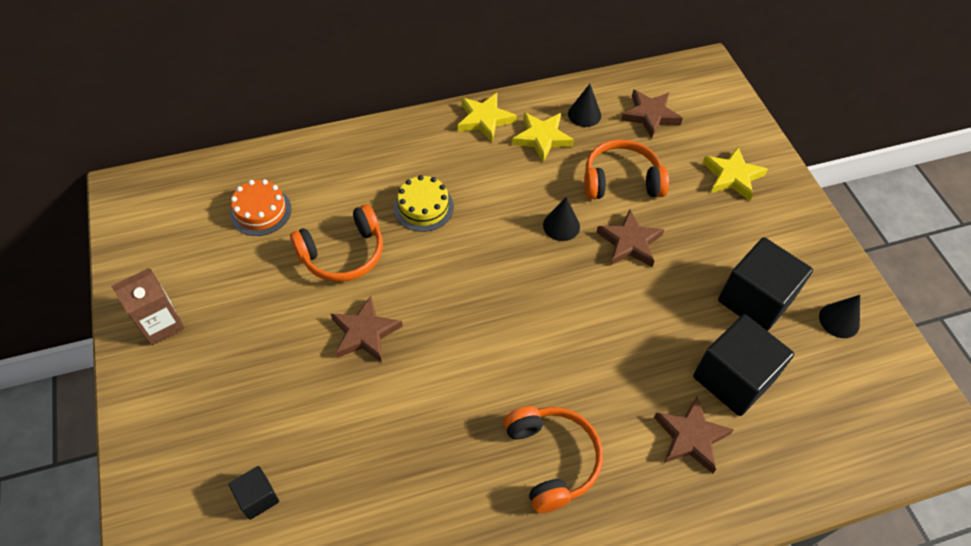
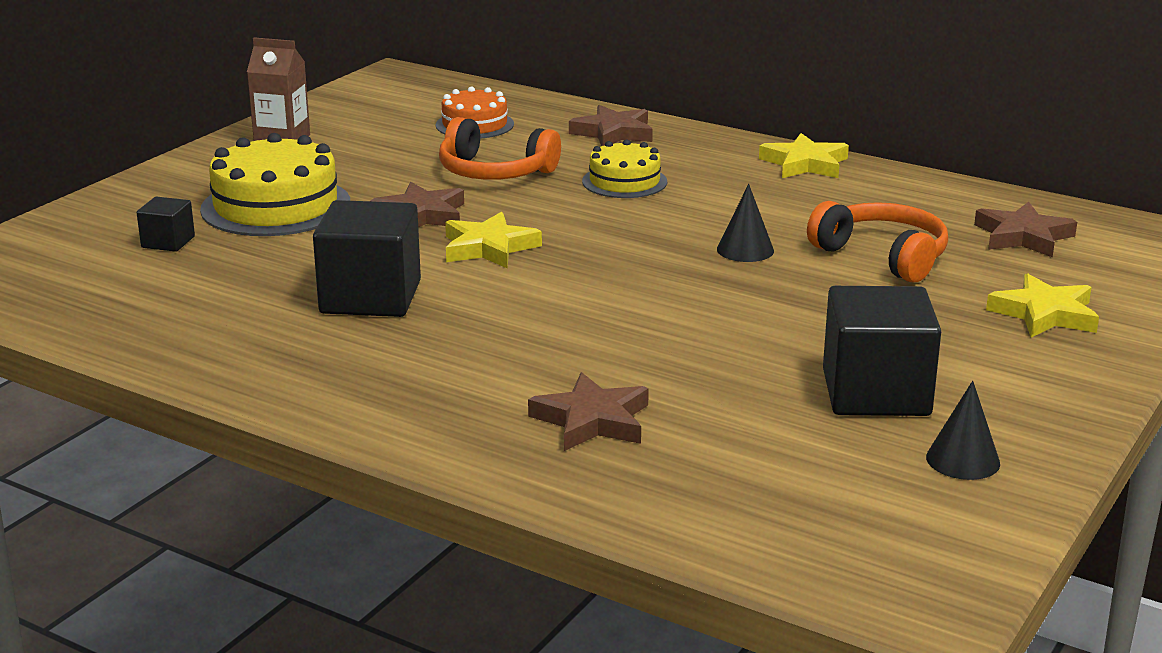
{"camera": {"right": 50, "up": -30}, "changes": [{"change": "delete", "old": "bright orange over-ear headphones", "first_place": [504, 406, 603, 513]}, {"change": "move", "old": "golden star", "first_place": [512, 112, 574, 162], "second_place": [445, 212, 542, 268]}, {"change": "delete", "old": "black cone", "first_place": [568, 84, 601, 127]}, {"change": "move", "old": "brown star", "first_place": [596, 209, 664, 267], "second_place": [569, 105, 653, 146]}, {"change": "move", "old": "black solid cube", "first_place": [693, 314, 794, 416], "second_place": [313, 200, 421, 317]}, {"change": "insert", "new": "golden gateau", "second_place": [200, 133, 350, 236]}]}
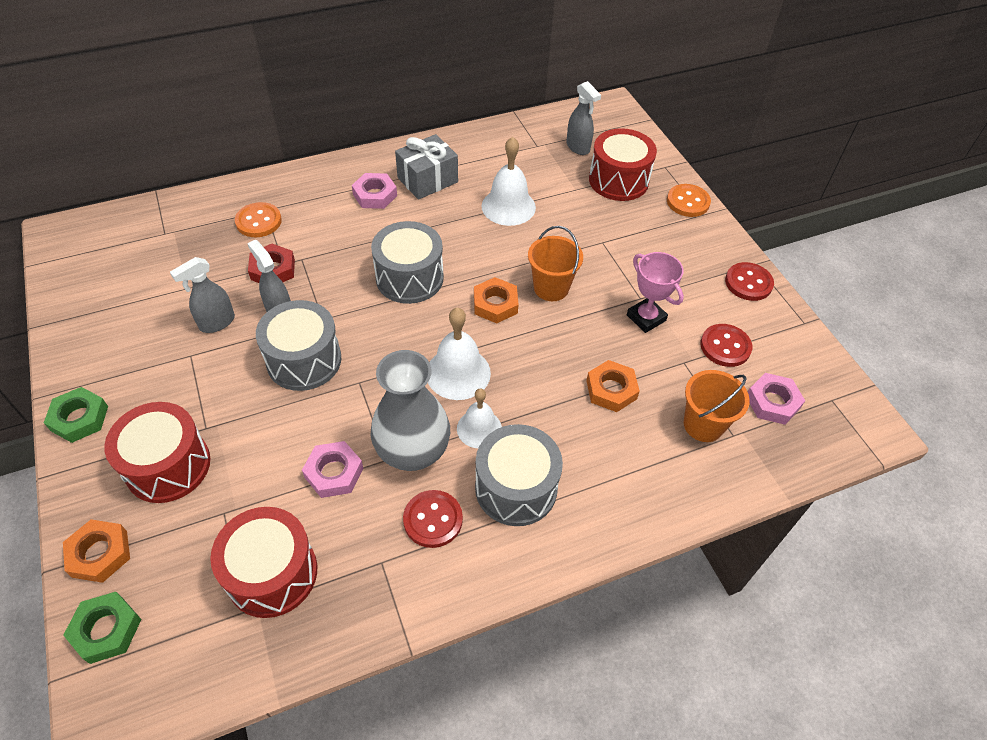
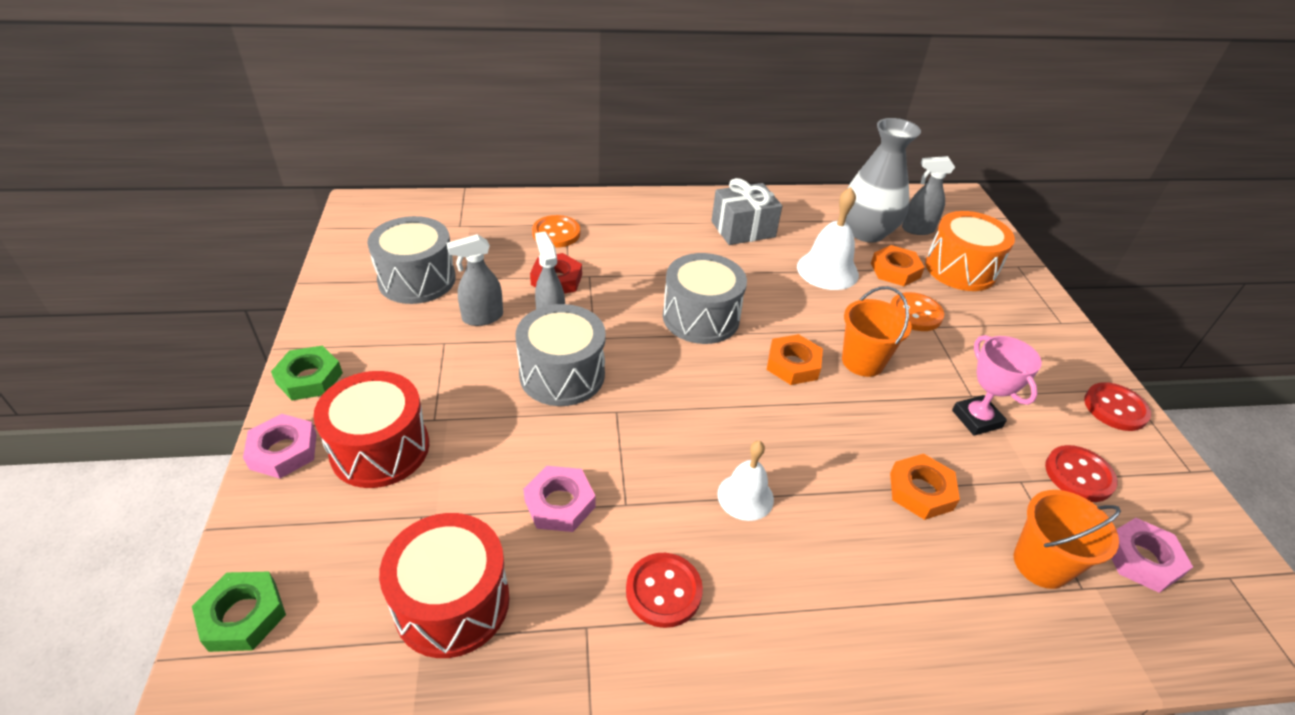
{"camera": {"right": 15, "up": -10}, "changes": [{"change": "move", "old": "bright orange hex nut", "first_place": [63, 519, 130, 583], "second_place": [871, 245, 925, 286]}, {"change": "move", "old": "pink hex nut", "first_place": [352, 173, 397, 209], "second_place": [243, 414, 317, 479]}, {"change": "move", "old": "ash-grey flower vase", "first_place": [371, 350, 450, 471], "second_place": [845, 118, 921, 243]}, {"change": "delete", "old": "pure white bell", "first_place": [428, 308, 491, 400]}, {"change": "move", "old": "ash-grey drum", "first_place": [475, 424, 563, 526], "second_place": [367, 216, 456, 304]}, {"change": "rotate", "old": "ash-grey spray bottle", "first_place": [566, 81, 601, 155], "second_place": [902, 156, 955, 235], "degrees": 105}, {"change": "recolor", "old": "red drum", "new": "bright orange drum", "first_place": [589, 128, 657, 201], "second_place": [925, 211, 1015, 291]}, {"change": "move", "old": "bright orange button", "first_place": [667, 184, 711, 217], "second_place": [890, 292, 944, 331]}]}
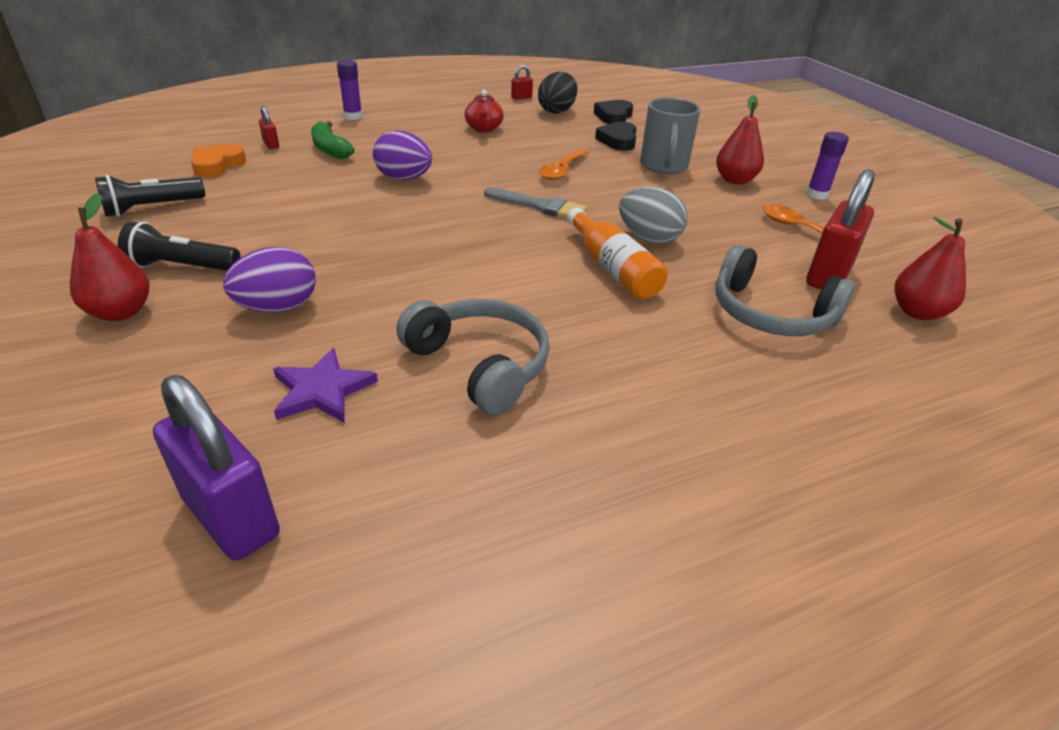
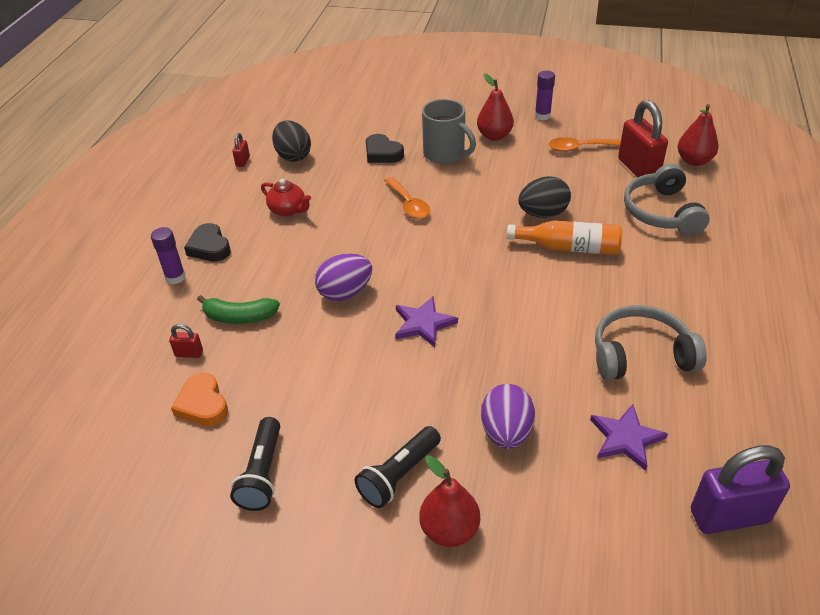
{"camera": {"right": -50, "up": 5}, "changes": [{"change": "delete", "old": "ash-grey paint brush", "first_place": [484, 187, 587, 218]}, {"change": "move", "old": "black heart shape", "first_place": [594, 100, 633, 124], "second_place": [184, 223, 231, 261]}, {"change": "recolor", "old": "ash-grey egg shape", "new": "black egg shape", "first_place": [619, 187, 688, 244], "second_place": [518, 176, 571, 218]}, {"change": "rotate", "old": "ash-grey over-ear headphones", "first_place": [715, 245, 855, 336], "second_place": [624, 164, 710, 235], "degrees": 105}, {"change": "insert", "new": "purple star", "second_place": [395, 296, 458, 347]}]}
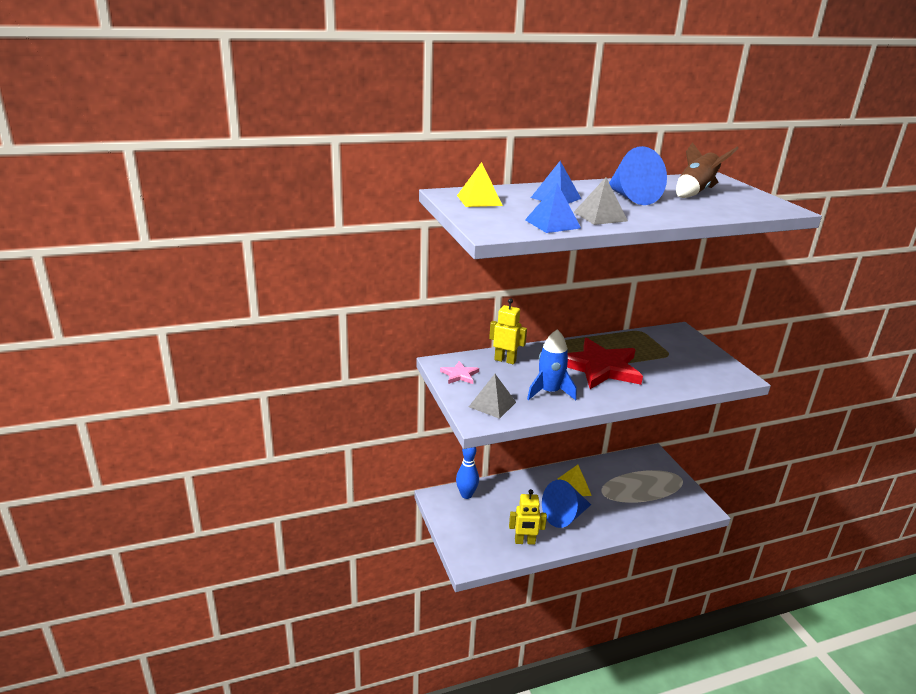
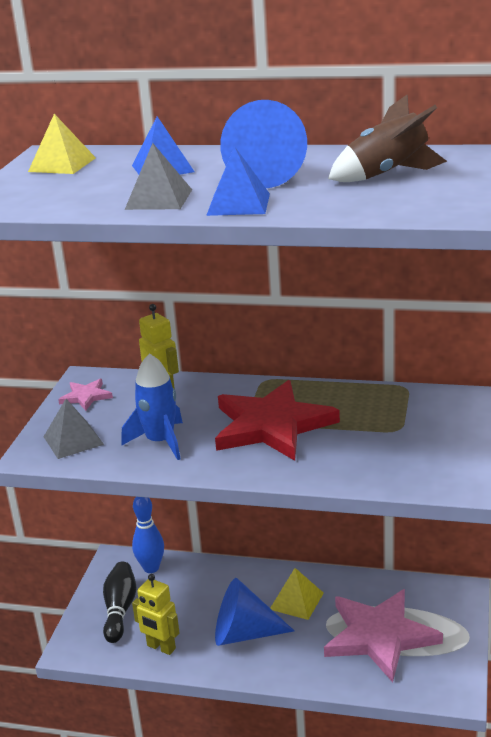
{"camera": {"right": 35, "up": 0}, "changes": [{"change": "move", "old": "royal blue pyramid", "first_place": [525, 183, 581, 233], "second_place": [206, 146, 270, 216]}, {"change": "insert", "new": "black skittle", "second_place": [103, 562, 136, 643]}, {"change": "insert", "new": "pink star", "second_place": [324, 589, 443, 682]}]}
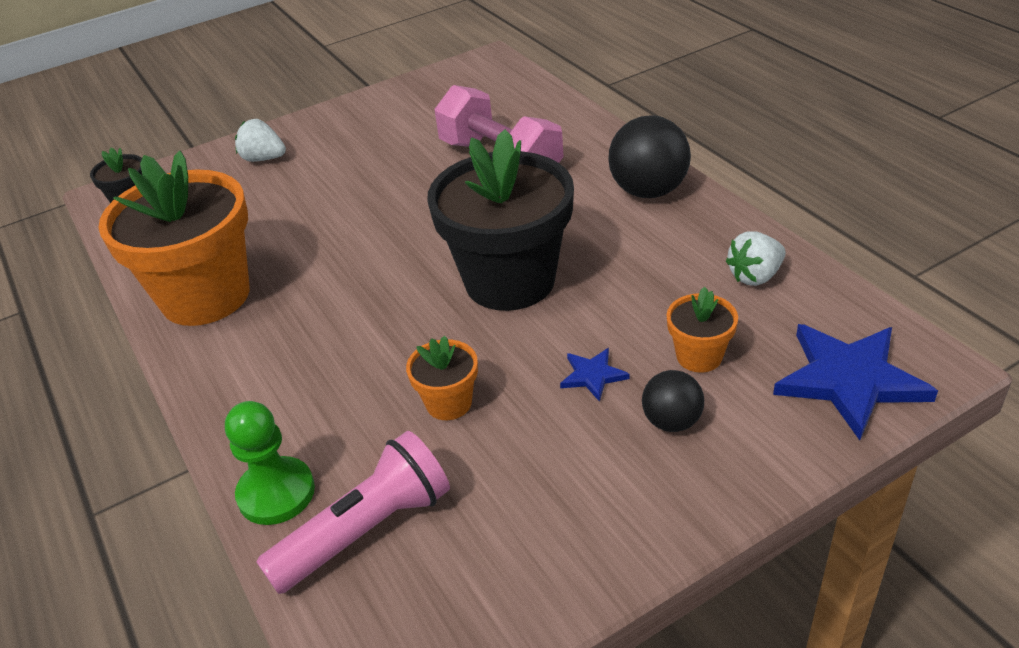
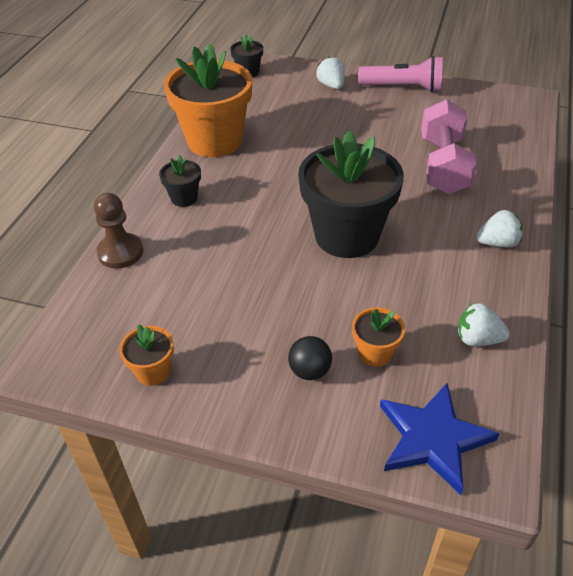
{"camera": {"right": 45, "up": 5}, "changes": [{"change": "recolor", "old": "emerald chess pawn", "new": "brown chess pawn", "first_place": [225, 401, 315, 525], "second_place": [94, 193, 143, 269]}, {"change": "move", "old": "pink flashlight", "first_place": [256, 431, 450, 594], "second_place": [358, 56, 443, 92]}, {"change": "move", "old": "bright orange potted plant", "first_place": [406, 336, 478, 420], "second_place": [119, 325, 174, 386]}, {"change": "delete", "old": "royal blue star", "first_place": [560, 348, 630, 402]}, {"change": "replace", "old": "black play ball", "new": "pure white toy strawberry", "first_place": [608, 115, 691, 198], "second_place": [476, 210, 522, 247]}, {"change": "insert", "new": "black potted plant", "second_place": [159, 155, 201, 207]}]}
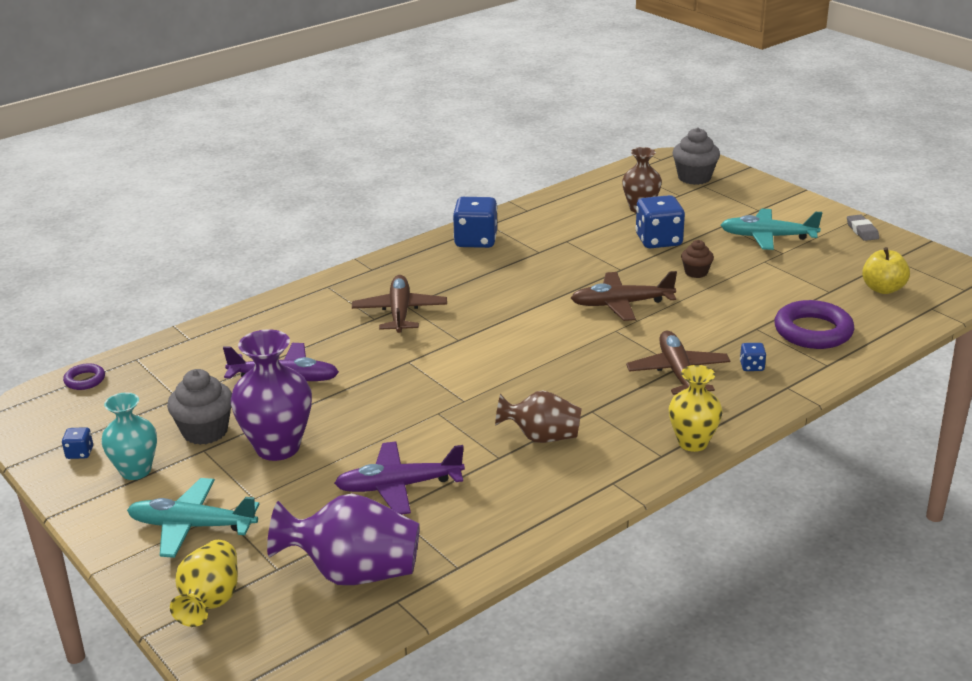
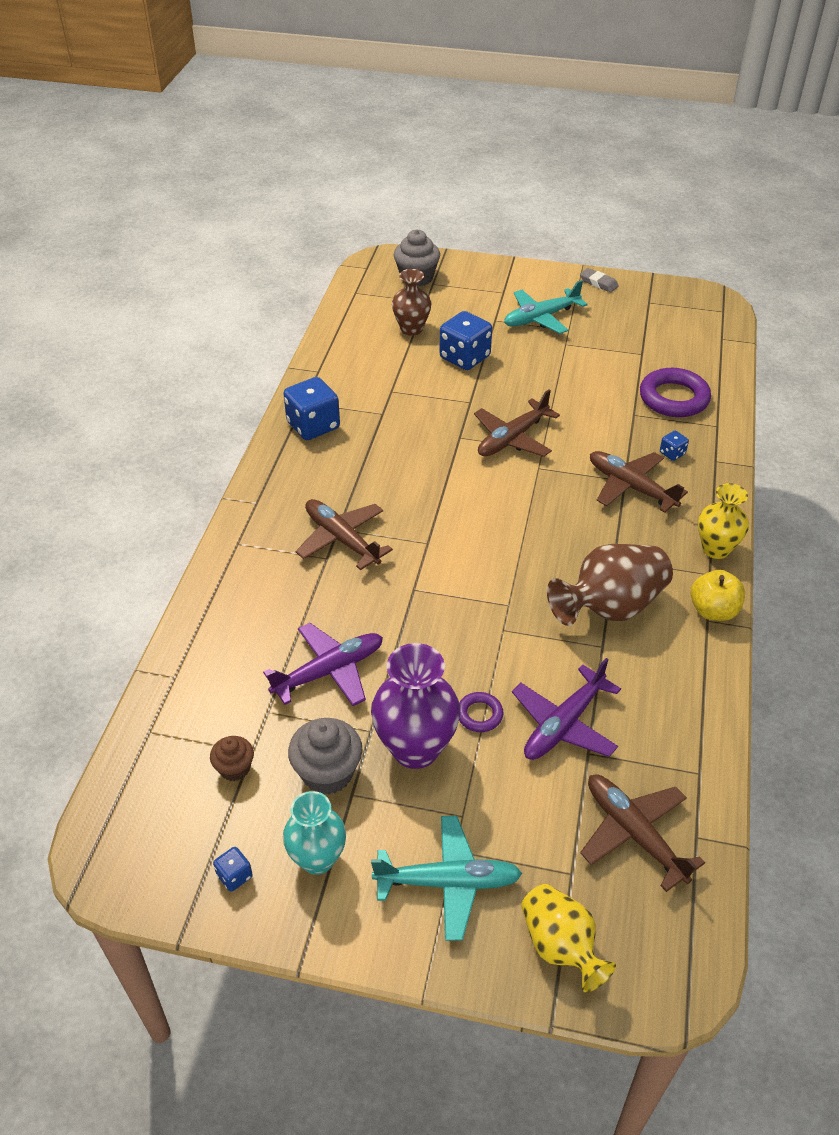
{"camera": {"right": -40, "up": 15}, "changes": [{"change": "move", "old": "purple hoop", "first_place": [63, 363, 105, 390], "second_place": [459, 692, 503, 732]}, {"change": "rotate", "old": "turquoise plane", "first_place": [127, 478, 259, 558], "second_place": [371, 816, 522, 941], "degrees": -150}, {"change": "replace", "old": "purple flower vase", "new": "brown plane", "first_place": [267, 494, 420, 585], "second_place": [580, 775, 705, 892]}, {"change": "resize", "old": "brown flower vase", "first_place": [495, 391, 582, 443], "second_place": [547, 544, 673, 626], "factor": 1.51}, {"change": "move", "old": "brown cupcake", "first_place": [681, 240, 714, 278], "second_place": [210, 736, 254, 781]}, {"change": "move", "old": "golden apple fruit", "first_place": [862, 247, 910, 294], "second_place": [691, 570, 745, 621]}]}
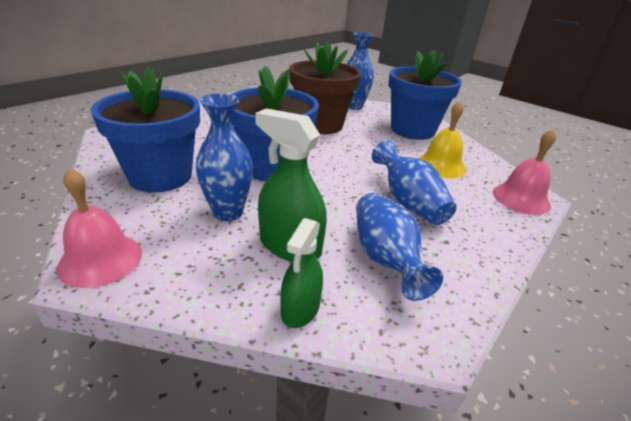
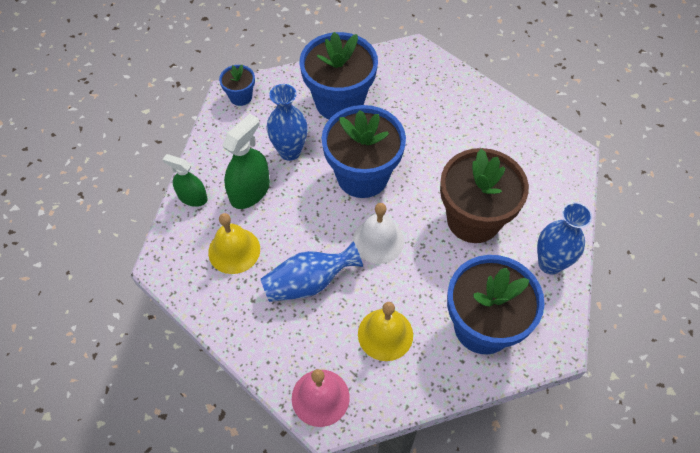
{"camera": {"right": 95, "up": 25}, "changes": [{"change": "replace", "old": "pink bell", "new": "royal blue potted plant", "first_place": [57, 168, 142, 288], "second_place": [219, 65, 255, 106]}, {"change": "replace", "old": "royal blue flower vase", "new": "golden bell", "first_place": [356, 193, 443, 301], "second_place": [208, 213, 260, 274]}, {"change": "insert", "new": "pure white bell", "second_place": [353, 203, 404, 264]}]}
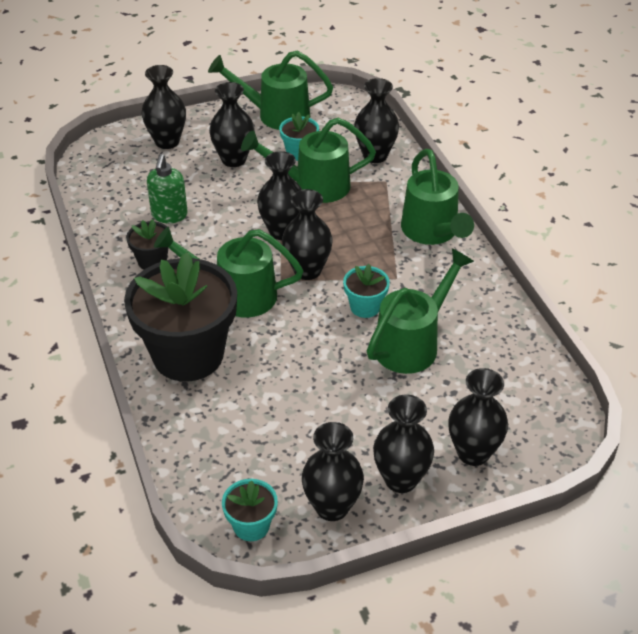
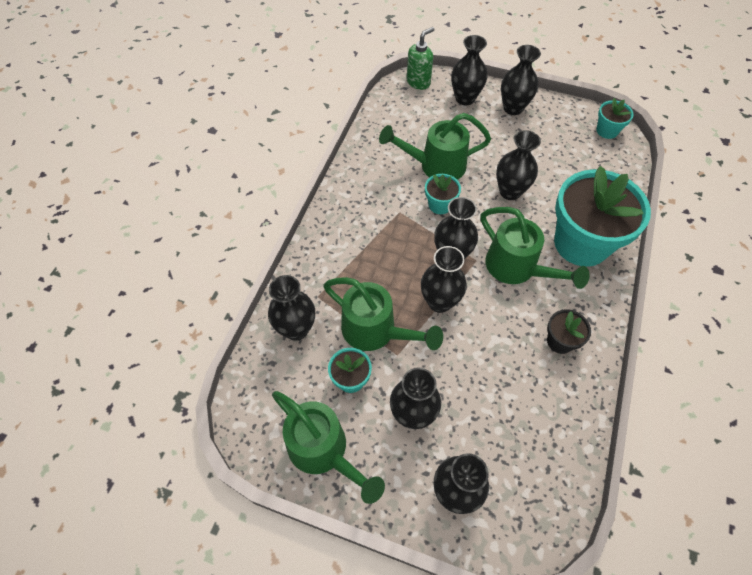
{"camera": {"right": -140, "up": 15}, "changes": [{"change": "recolor", "old": "black potted plant", "new": "turquoise potted plant", "first_place": [124, 252, 237, 382], "second_place": [554, 166, 651, 267]}, {"change": "move", "old": "emerald soap pump", "first_place": [147, 154, 188, 223], "second_place": [407, 27, 434, 90]}, {"change": "move", "old": "black flower vase", "first_place": [302, 422, 364, 521], "second_place": [496, 130, 541, 200]}, {"change": "delete", "old": "emerald sprinkling can", "first_place": [401, 149, 474, 245]}]}
